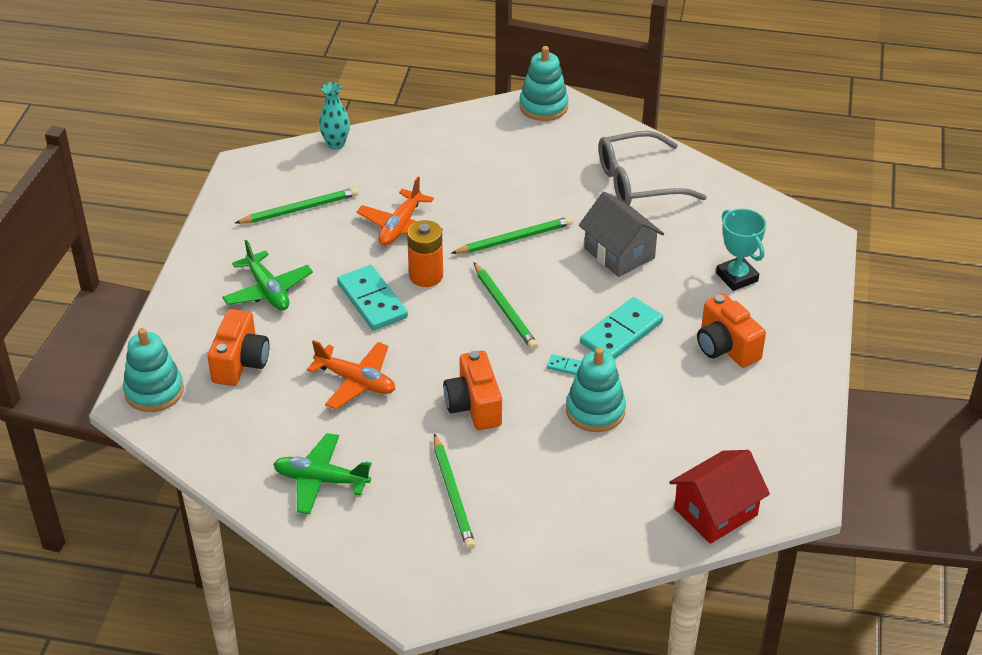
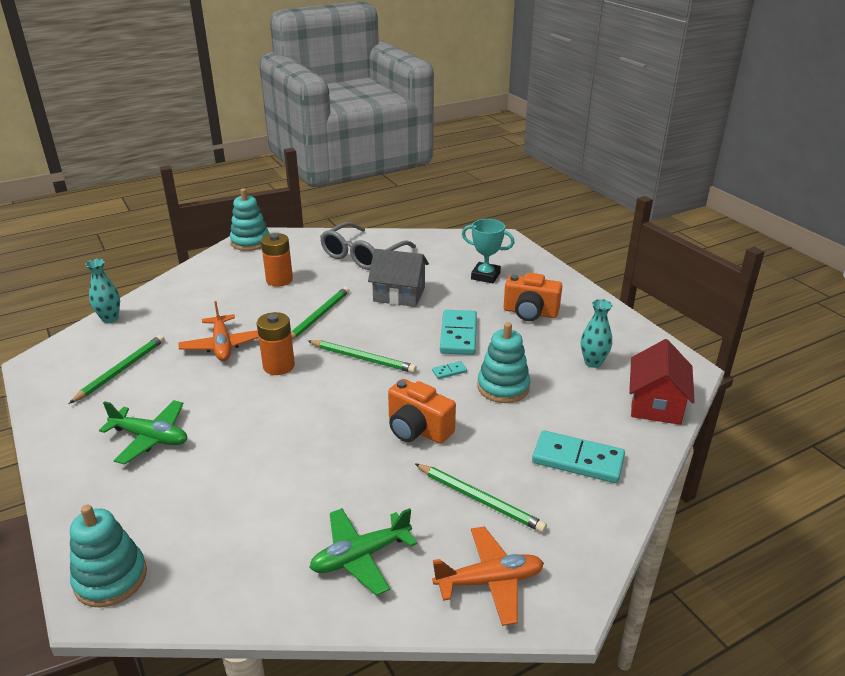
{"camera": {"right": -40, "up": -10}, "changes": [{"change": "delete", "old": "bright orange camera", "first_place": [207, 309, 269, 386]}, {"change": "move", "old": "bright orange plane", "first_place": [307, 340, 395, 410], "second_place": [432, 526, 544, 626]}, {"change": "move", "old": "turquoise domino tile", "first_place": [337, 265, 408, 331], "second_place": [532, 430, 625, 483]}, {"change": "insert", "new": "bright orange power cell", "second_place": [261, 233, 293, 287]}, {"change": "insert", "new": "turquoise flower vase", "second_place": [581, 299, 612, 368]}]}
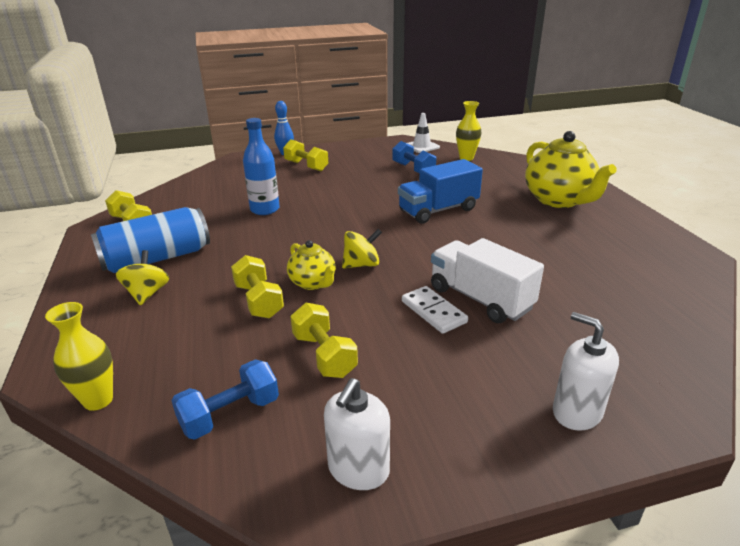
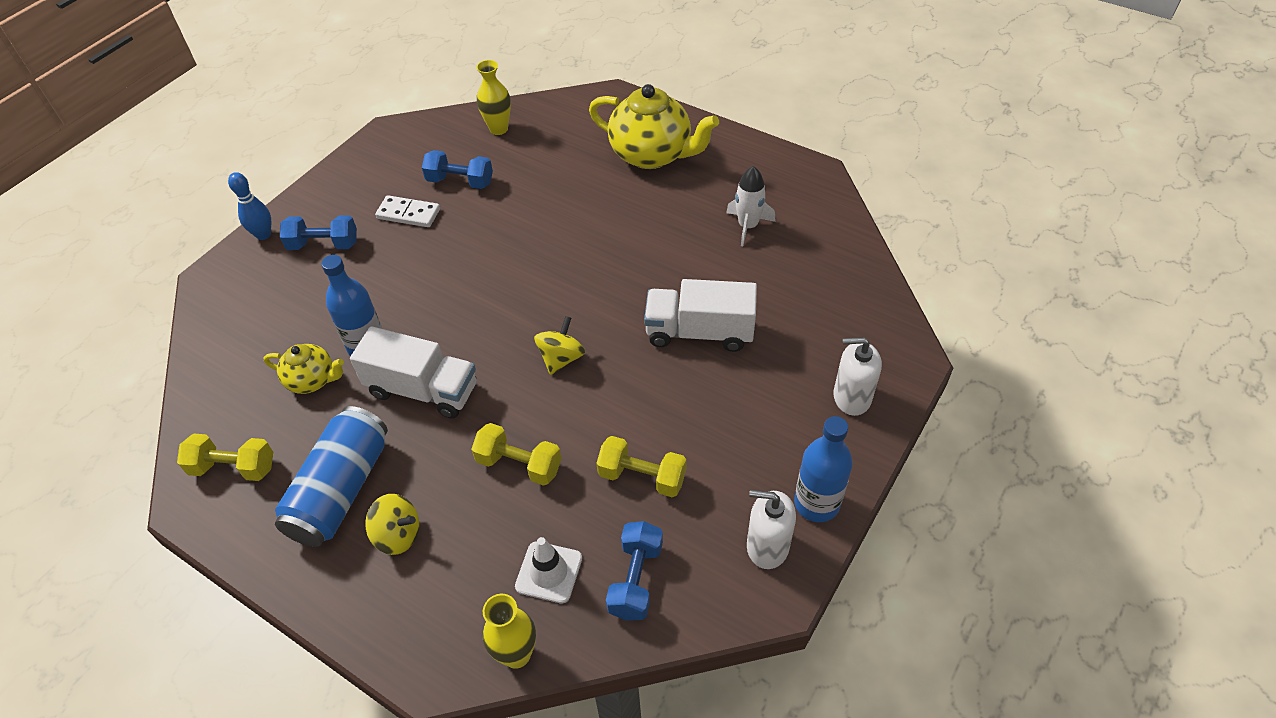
{"camera": {"right": -40, "up": 20}, "changes": [{"change": "rotate", "old": "golden toy top", "first_place": [116, 250, 169, 305], "second_place": [365, 494, 419, 555], "degrees": 150}, {"change": "recolor", "old": "golden hand weight", "new": "royal blue hand weight", "first_place": [283, 139, 328, 171], "second_place": [280, 215, 357, 250]}, {"change": "move", "old": "golden china teapot", "first_place": [287, 240, 336, 290], "second_place": [264, 344, 344, 394]}, {"change": "rotate", "old": "pure white soap pump", "first_place": [324, 378, 390, 490], "second_place": [747, 490, 796, 569], "degrees": 120}, {"change": "delete", "old": "royal blue toy truck", "first_place": [398, 159, 483, 224]}, {"change": "move", "old": "pure white domino tile", "first_place": [402, 286, 468, 334], "second_place": [375, 195, 440, 227]}, {"change": "move", "old": "pure white safety cone", "first_place": [407, 113, 440, 153], "second_place": [515, 537, 582, 604]}, {"change": "insert", "new": "pure white toy truck", "second_place": [350, 326, 476, 419]}, {"change": "insert", "new": "pure white rocket", "second_place": [726, 166, 776, 246]}, {"change": "insert", "new": "royal blue drink bottle", "second_place": [794, 416, 853, 522]}]}
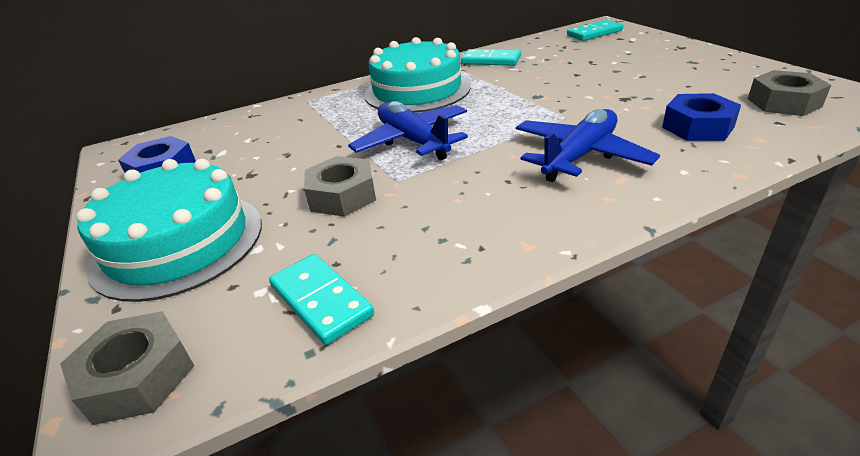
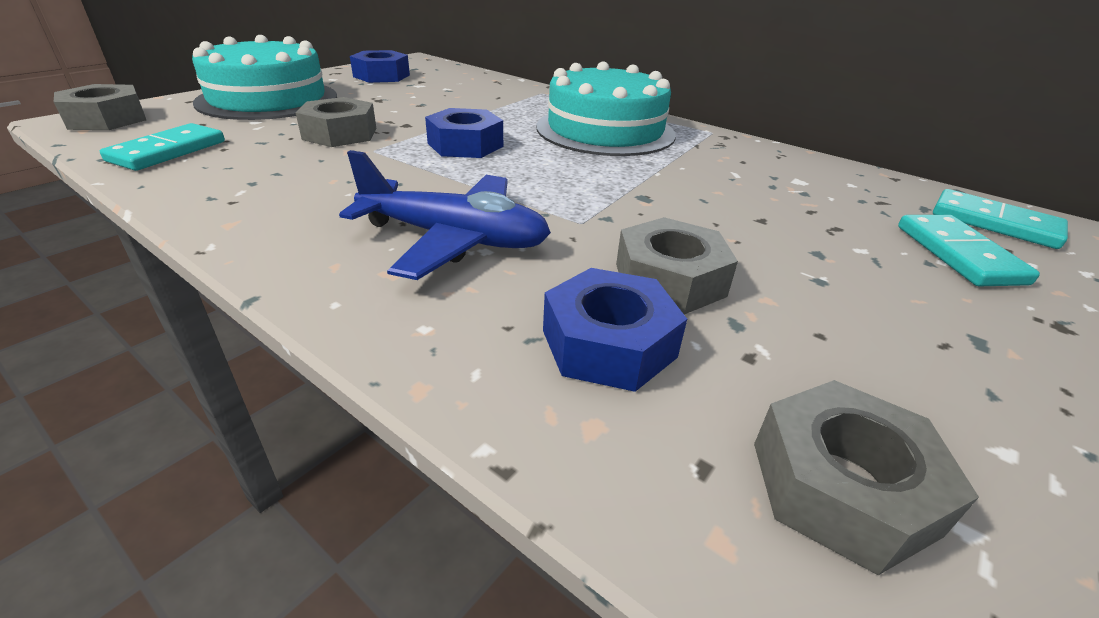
{"camera": {"right": 60, "up": 0}, "changes": [{"change": "replace", "old": "royal blue plane", "new": "royal blue hex nut", "first_place": [348, 101, 468, 161], "second_place": [425, 108, 503, 158]}, {"change": "move", "old": "turquoise domino tile", "first_place": [461, 49, 521, 66], "second_place": [898, 215, 1040, 286]}, {"change": "insert", "new": "ash-grey hex nut", "second_place": [616, 217, 738, 314]}]}
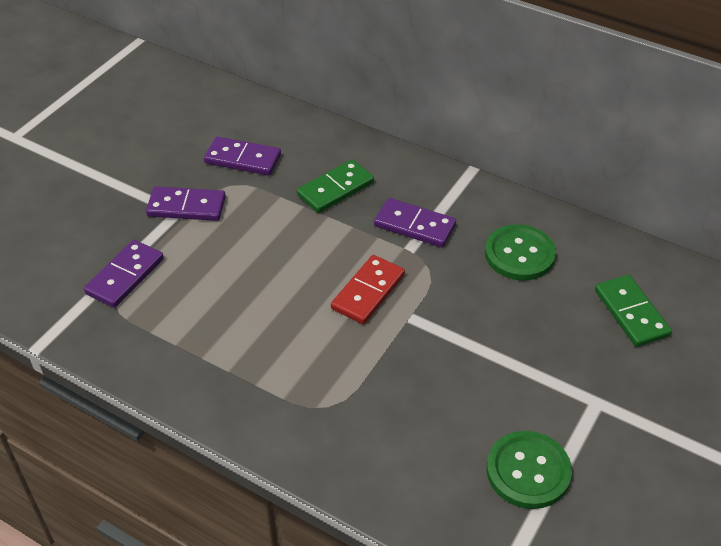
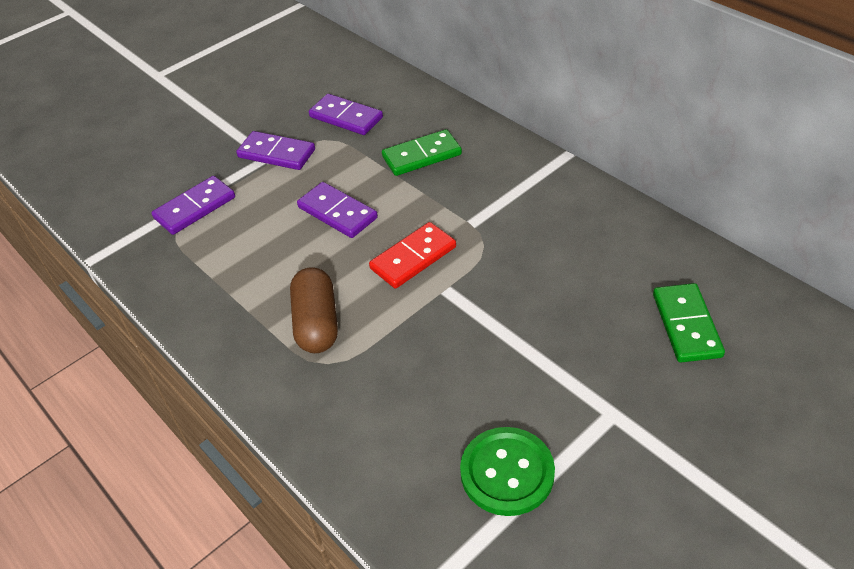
{"camera": {"right": 20, "up": 0}, "changes": [{"change": "move", "old": "purple domino tile", "first_place": [374, 198, 456, 247], "second_place": [297, 182, 378, 238]}, {"change": "delete", "old": "emerald button", "first_place": [485, 224, 556, 280]}, {"change": "insert", "new": "brown pill shape", "second_place": [290, 267, 338, 353]}]}
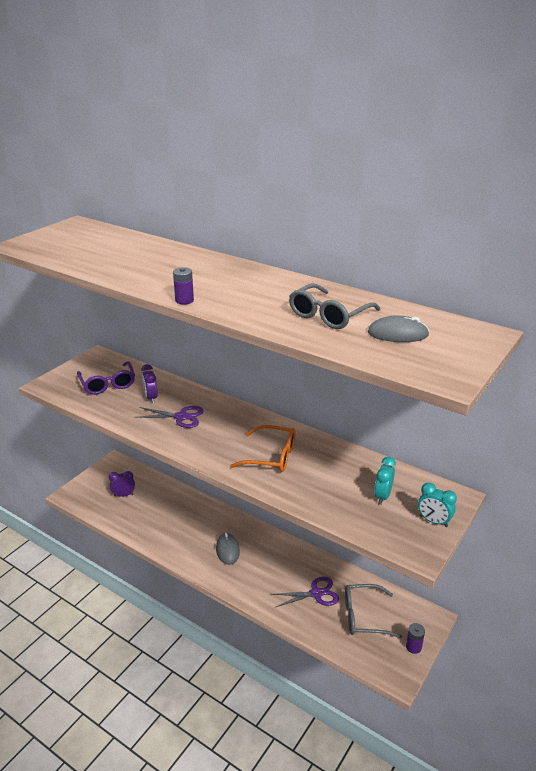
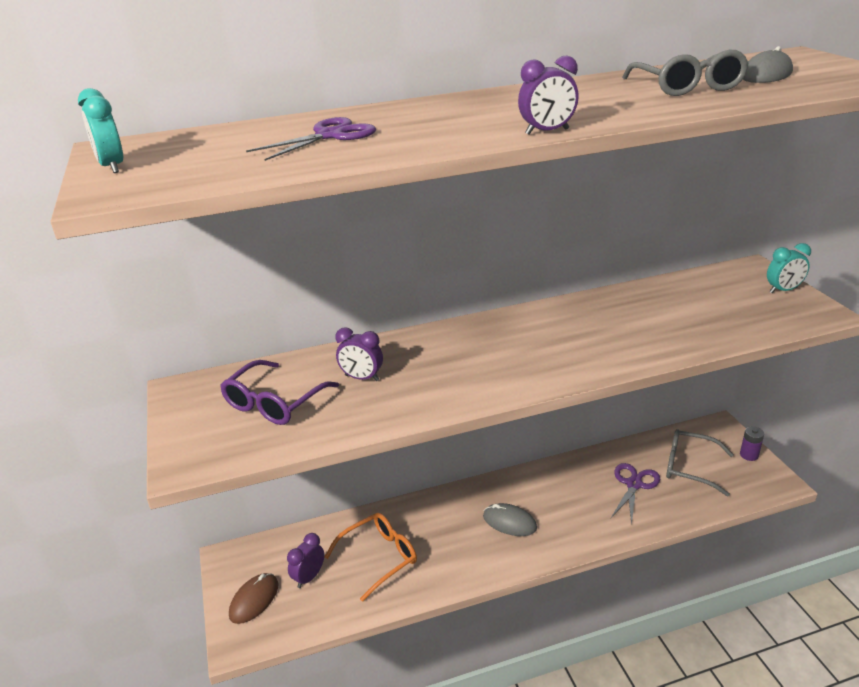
{"camera": {"right": -50, "up": 0}, "changes": [{"change": "rotate", "old": "purple glasses", "first_place": [77, 361, 135, 395], "second_place": [220, 360, 339, 425], "degrees": 105}, {"change": "move", "old": "purple pair of scissors", "first_place": [135, 406, 204, 428], "second_place": [246, 117, 376, 161]}, {"change": "replace", "old": "purple power cell", "new": "purple clock", "first_place": [173, 267, 194, 305], "second_place": [518, 56, 579, 135]}, {"change": "move", "old": "bright orange glasses", "first_place": [230, 425, 296, 472], "second_place": [325, 513, 417, 602]}, {"change": "rotate", "old": "ash-grey glasses", "first_place": [345, 584, 402, 638], "second_place": [666, 429, 734, 496], "degrees": 75}, {"change": "move", "old": "turquoise clock", "first_place": [374, 457, 396, 505], "second_place": [78, 88, 123, 173]}, {"change": "insert", "new": "brown PC mouse", "second_place": [229, 573, 279, 624]}]}
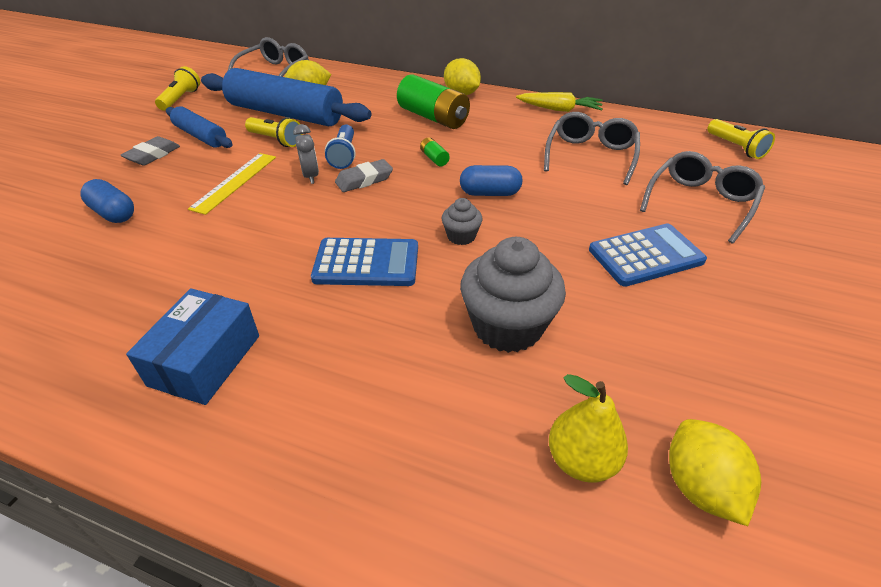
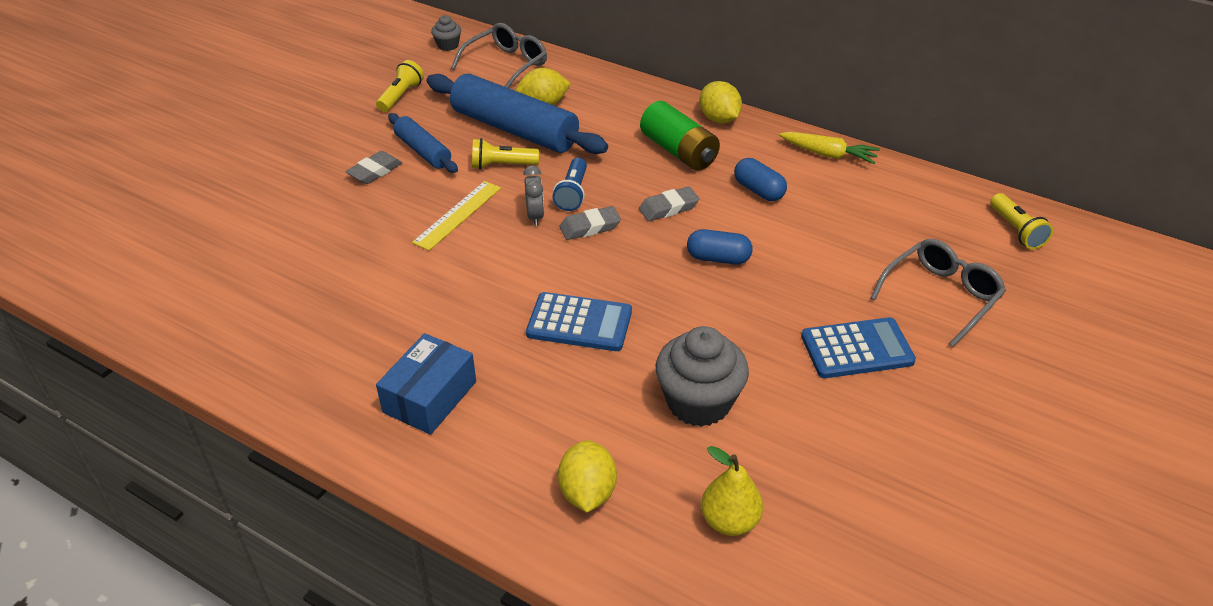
{"camera": {"right": 10, "up": 0}, "changes": [{"change": "move", "old": "royal blue pill shape", "first_place": [80, 179, 134, 223], "second_place": [734, 158, 787, 201]}, {"change": "rotate", "old": "golden flashlight", "first_place": [245, 117, 303, 147], "second_place": [472, 138, 539, 169], "degrees": 135}, {"change": "replace", "old": "emerald power cell", "new": "ash-grey eraser", "first_place": [420, 137, 450, 166], "second_place": [639, 186, 699, 221]}, {"change": "move", "old": "ash-grey cupcake", "first_place": [442, 198, 482, 245], "second_place": [431, 15, 461, 51]}, {"change": "delete", "old": "ash-grey glasses", "first_place": [544, 112, 640, 185]}, {"change": "move", "old": "golden lemon", "first_place": [669, 419, 761, 526], "second_place": [558, 440, 617, 512]}]}
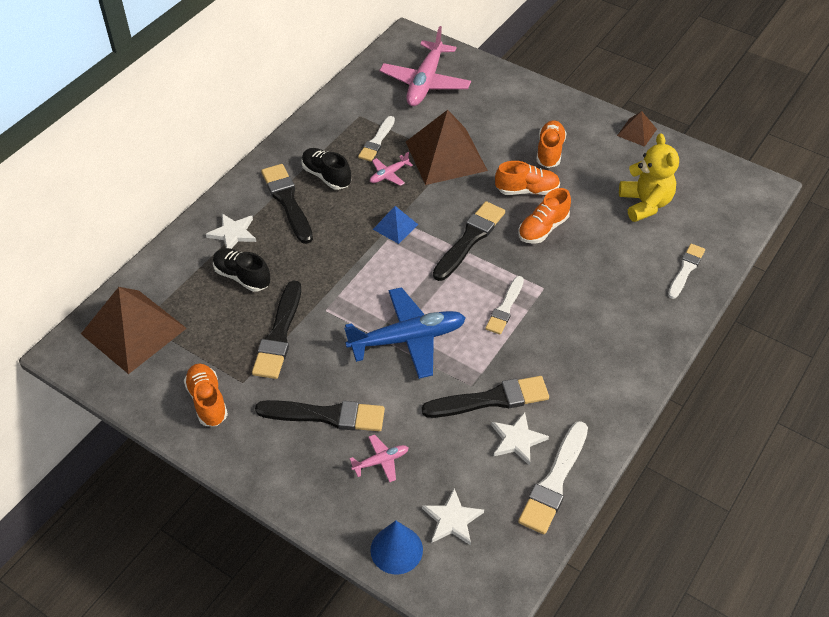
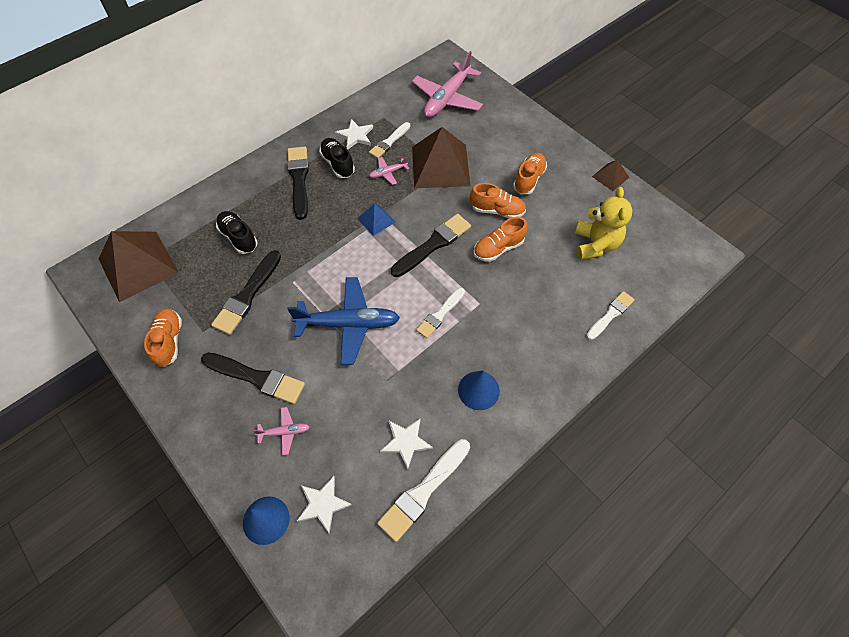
{"camera": {"right": 15, "up": 10}, "changes": [{"change": "move", "old": "pure white star", "first_place": [206, 214, 256, 249], "second_place": [335, 119, 373, 150]}, {"change": "delete", "old": "black paint brush", "first_place": [422, 376, 549, 418]}, {"change": "insert", "new": "royal blue cone", "second_place": [458, 371, 500, 410]}]}
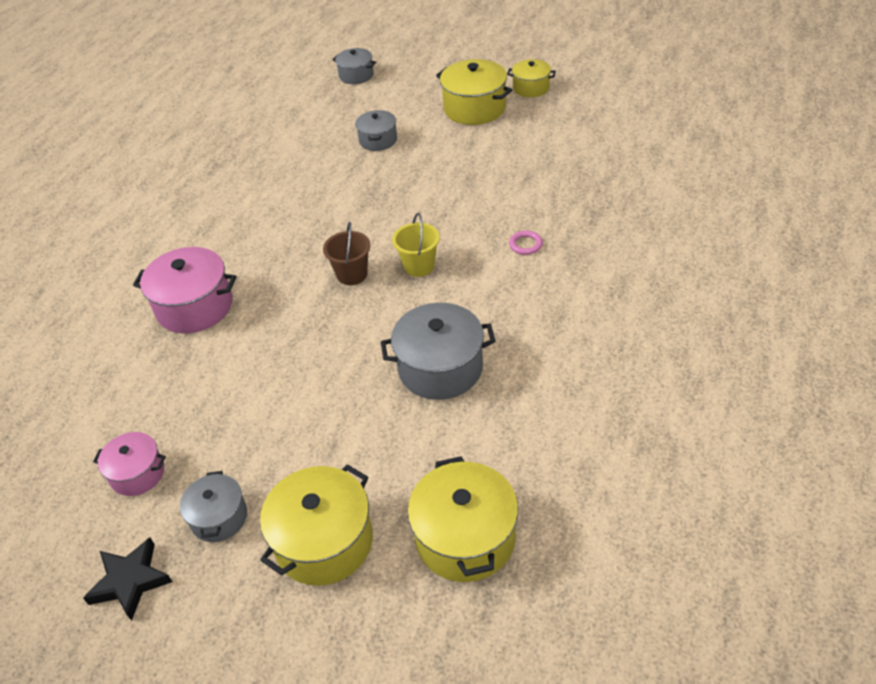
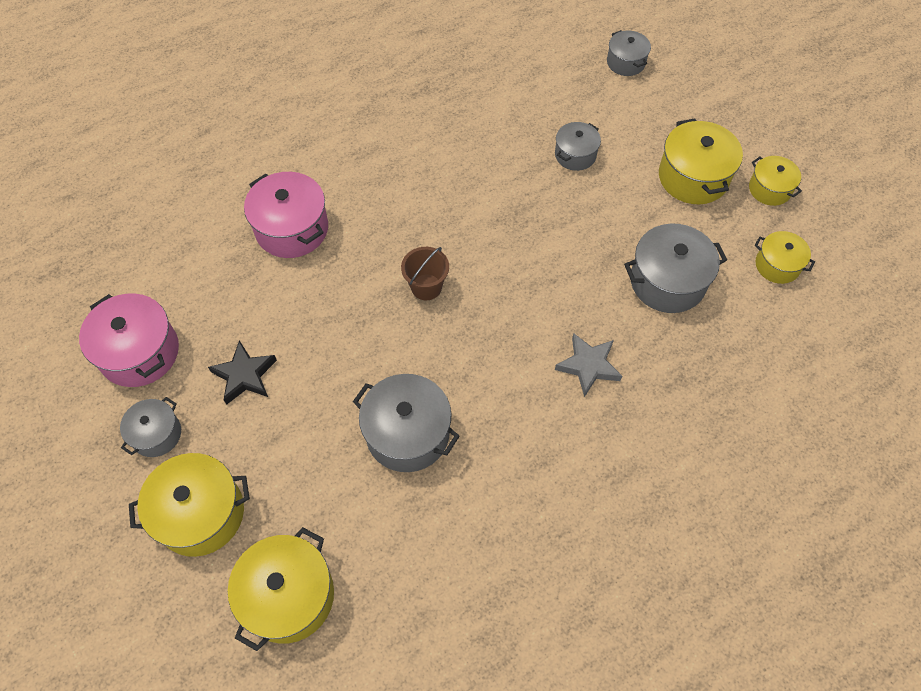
{"camera": {"right": 35, "up": 15}, "changes": [{"change": "move", "old": "black star", "first_place": [83, 538, 172, 621], "second_place": [208, 340, 277, 405]}, {"change": "resize", "old": "pink stockpot", "first_place": [93, 432, 166, 496], "second_place": [79, 293, 179, 387], "factor": 1.67}, {"change": "delete", "old": "golden bucket", "first_place": [392, 213, 440, 277]}, {"change": "replace", "old": "pink hoop", "new": "ash-grey star", "first_place": [509, 230, 543, 255], "second_place": [555, 333, 622, 397]}, {"change": "insert", "new": "ash-grey stockpot", "second_place": [624, 224, 727, 313]}, {"change": "insert", "new": "golden stockpot", "second_place": [755, 231, 815, 284]}]}
